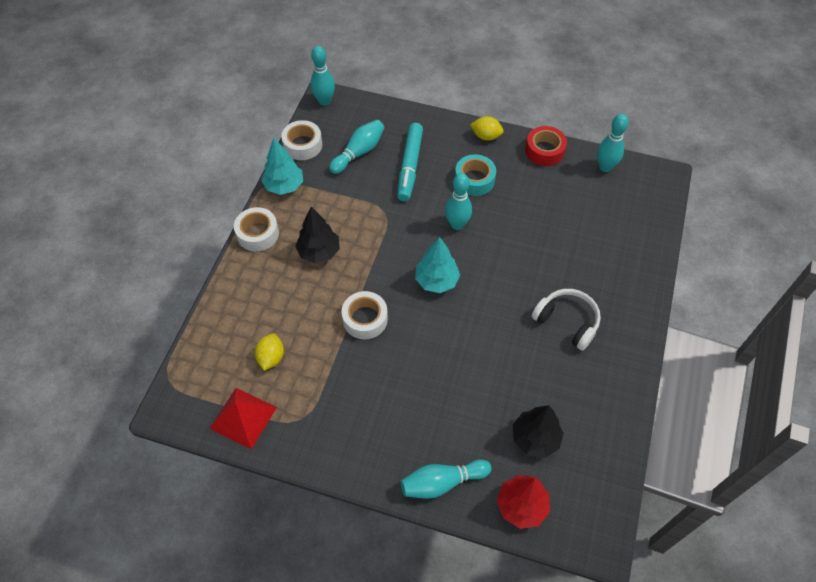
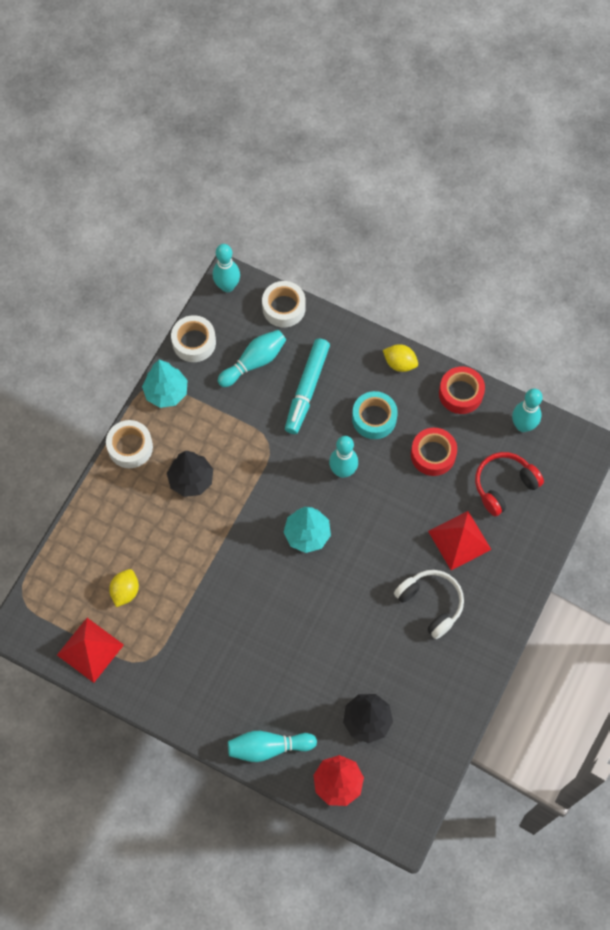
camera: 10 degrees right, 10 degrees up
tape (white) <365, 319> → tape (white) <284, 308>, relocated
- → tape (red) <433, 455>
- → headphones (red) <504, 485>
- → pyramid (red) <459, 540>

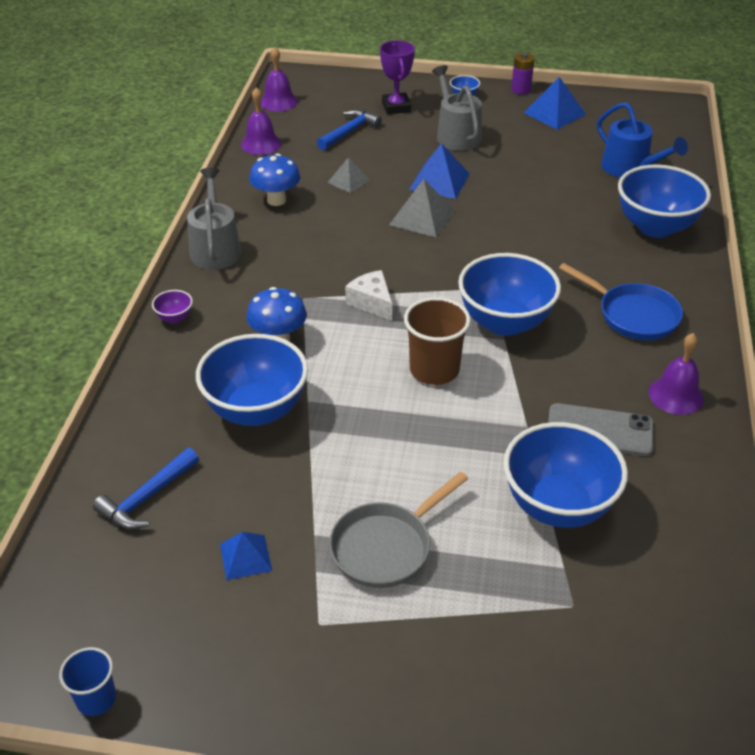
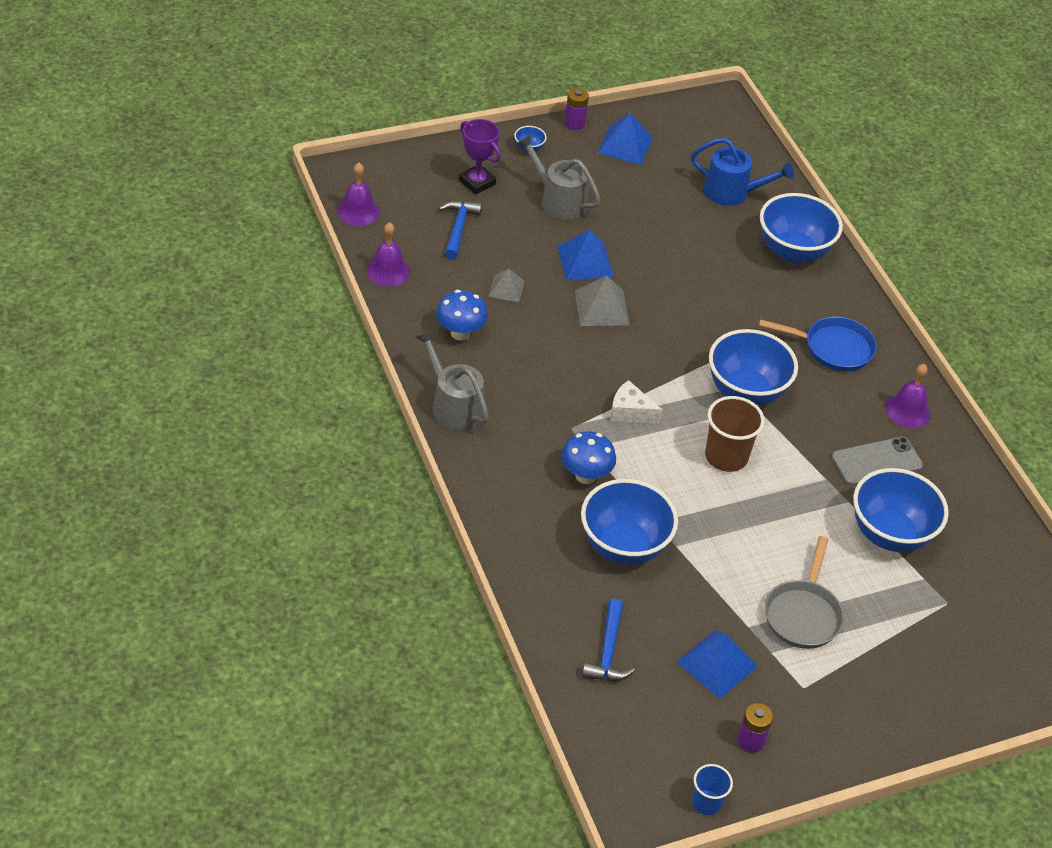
camera: 35 degrees left, 5 degrees up
bowl (purple) <174, 318> → -
pyramid (blue) <245, 557> → pyramid (blue) <717, 664>, x1.58
- → battery (purple) <750, 741>

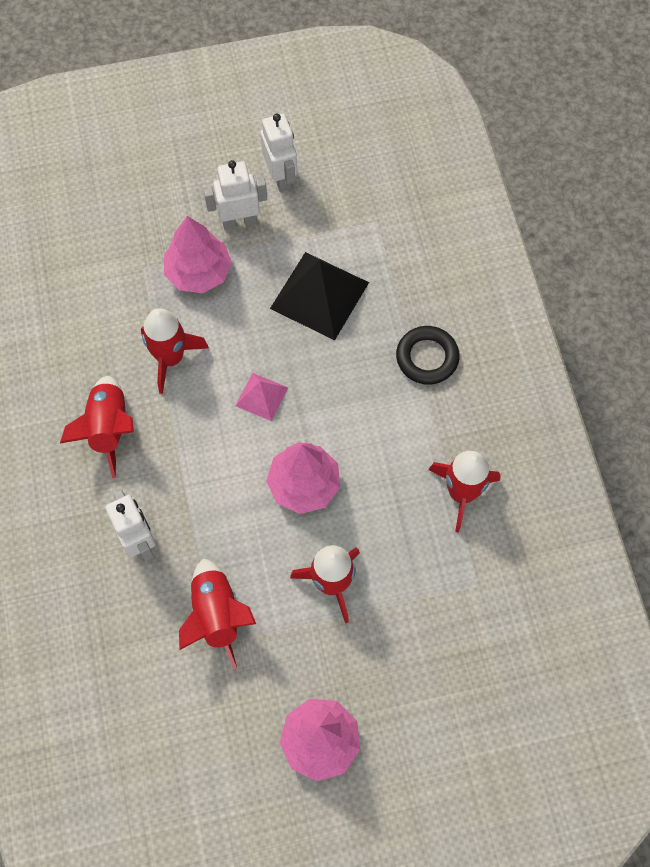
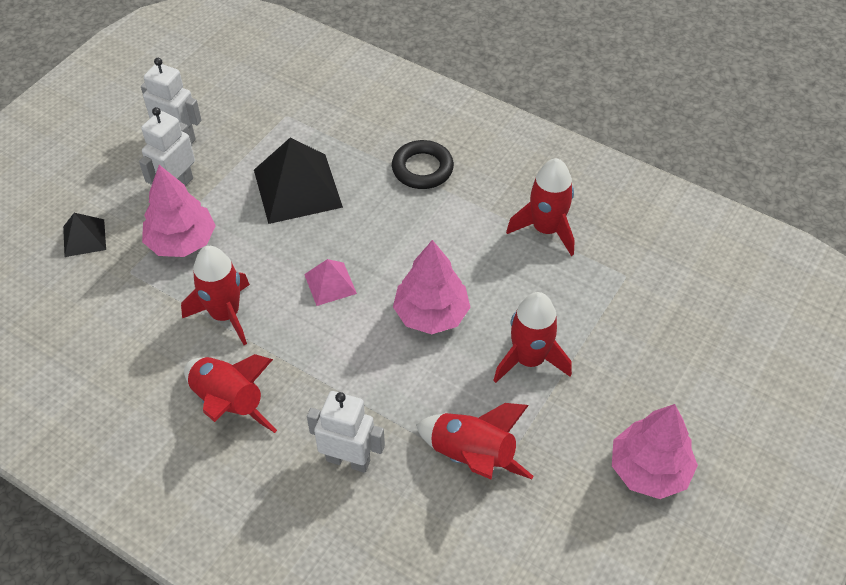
camera: 45 degrees left, 15 degrees down
- → pyramid (black) <84, 238>

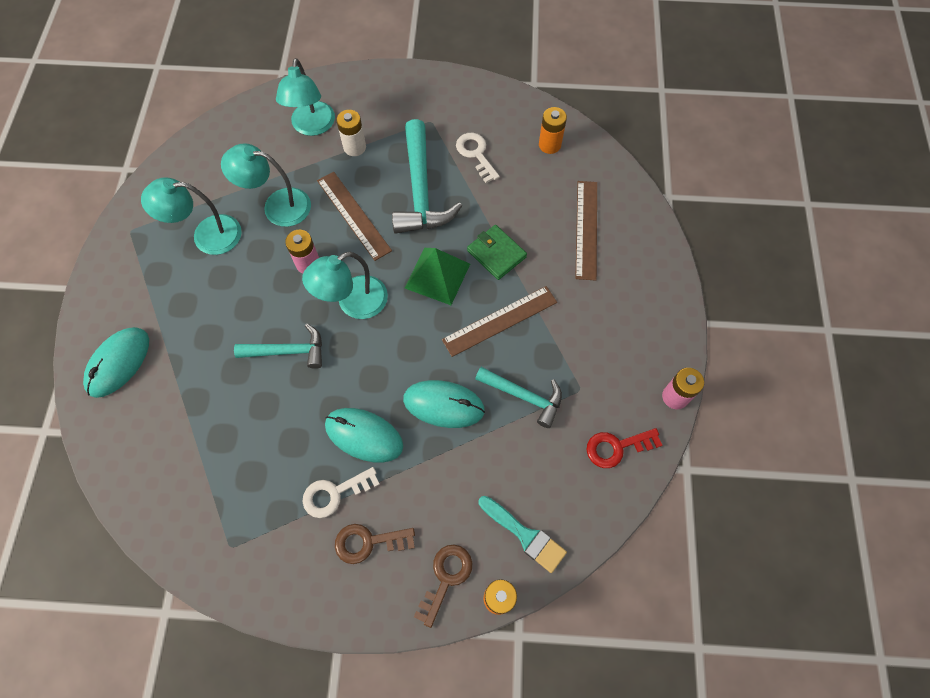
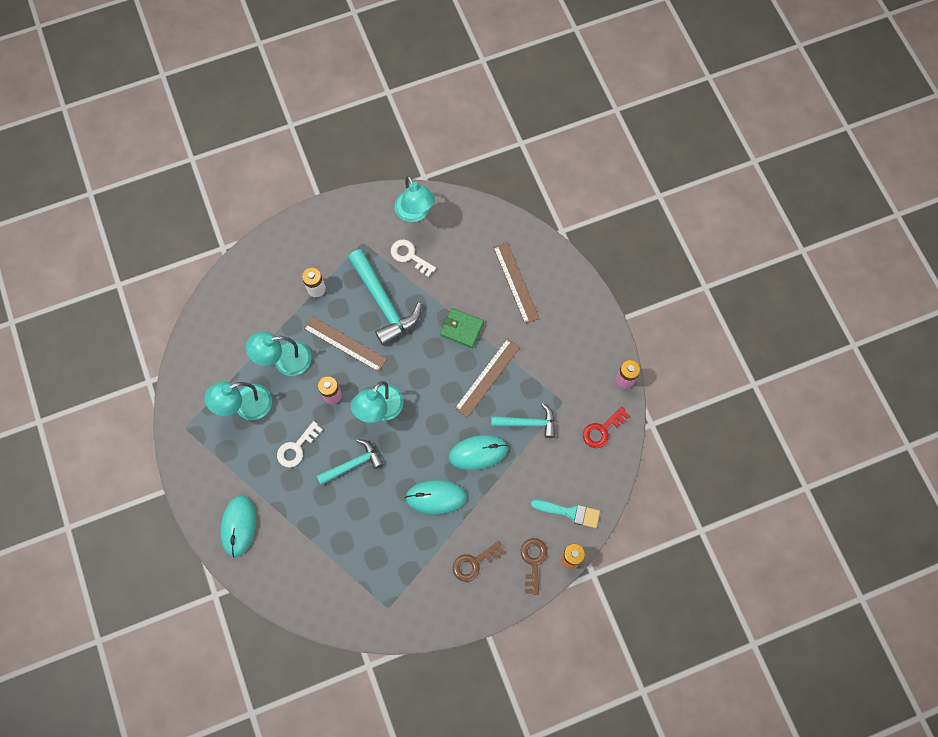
camera: 25 degrees left, 5 degrees up
lamp (turquoise) <312, 127> → lamp (turquoise) <415, 213>, relocated
battery (orange) <549, 145> → -
pyramid (green) <437, 275> → -
key (white) <335, 493> → key (white) <296, 448>, relocated

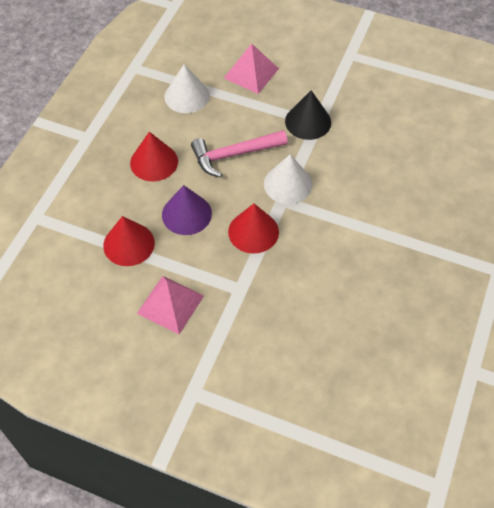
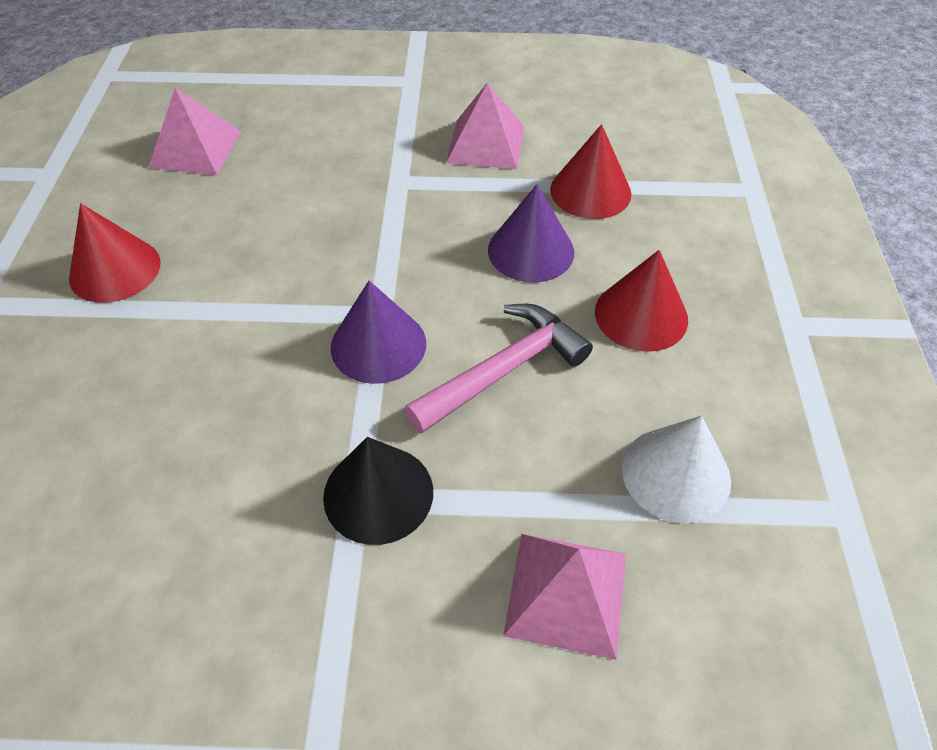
camera: 160 degrees right, 5 degrees down
cone (white) <288, 184> → cone (purple) <378, 345>
cone (red) <253, 231> → cone (red) <115, 270>, relocated
- → pyramid (pink) <196, 149>

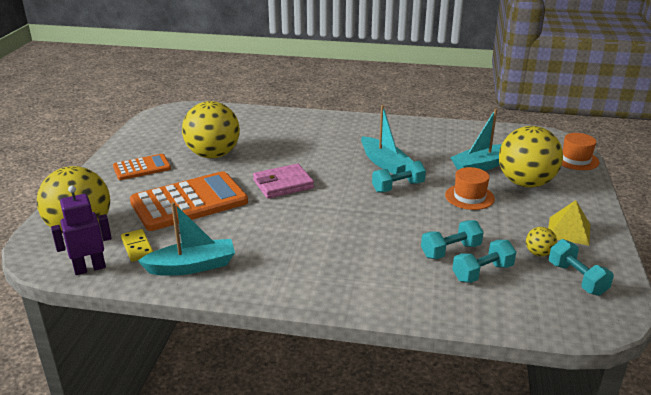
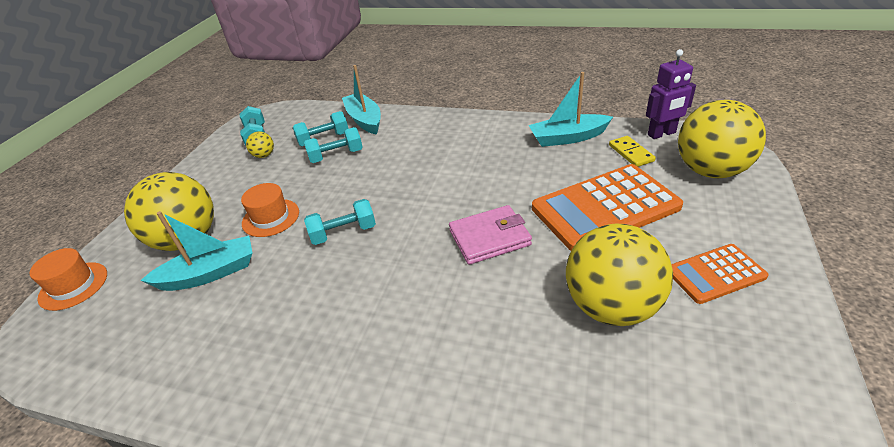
camera: 170 degrees left, 10 degrees up
boat (turquoise) <384, 163> → boat (turquoise) <364, 120>, relocated
pyramid (yellow) <569, 230> → -

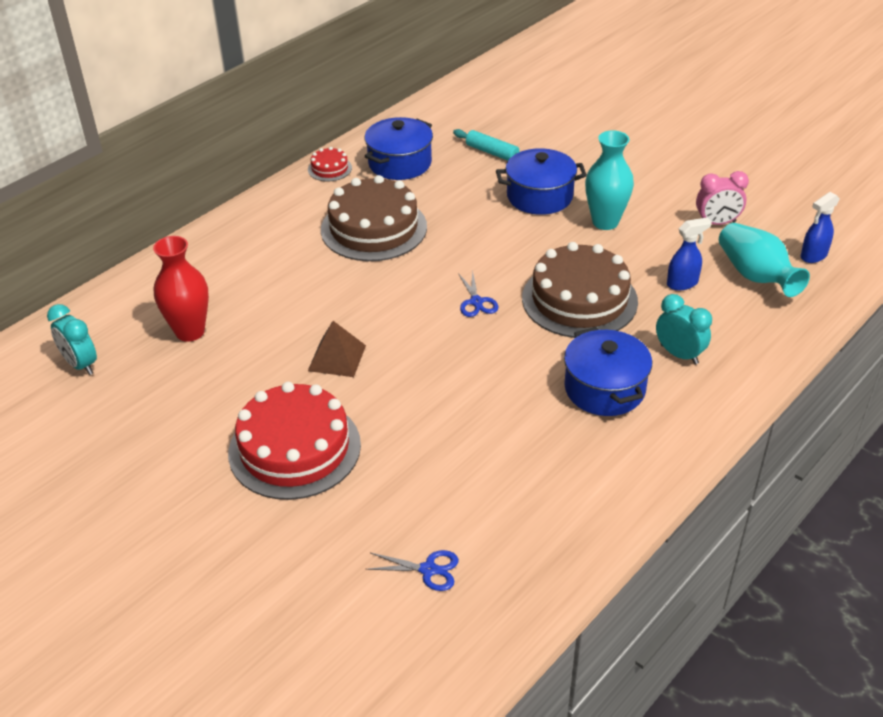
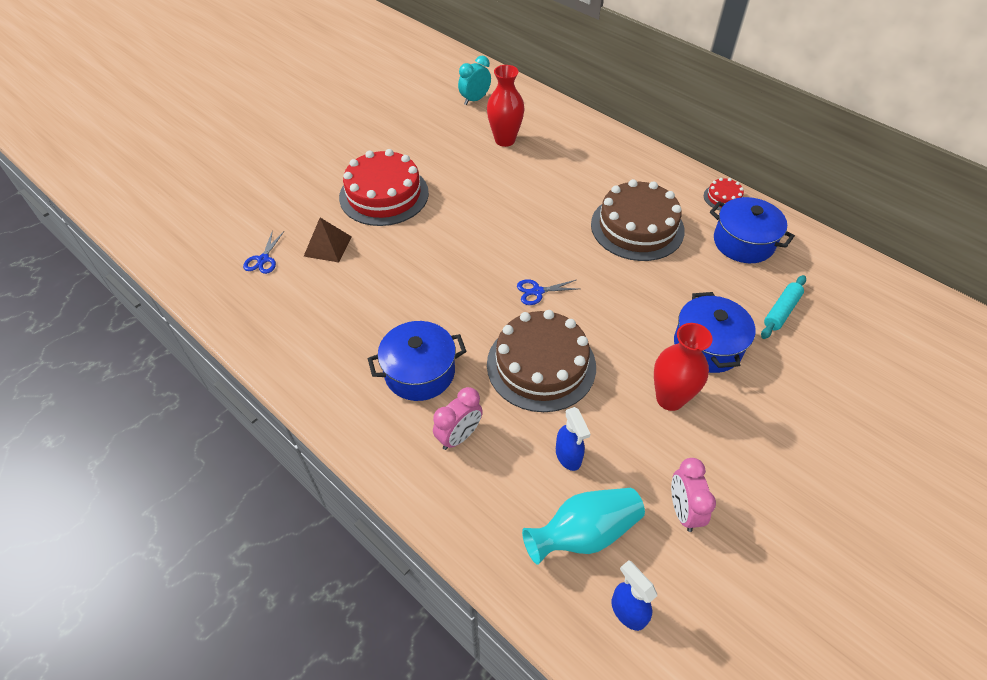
camera: 90 degrees right, 10 degrees up
vase (turquoise) <605, 222> → vase (red) <670, 399>
clock (turquoise) <679, 354> → clock (pink) <459, 436>
pyramid (brown) <337, 358> → pyramid (brown) <328, 246>, relocated

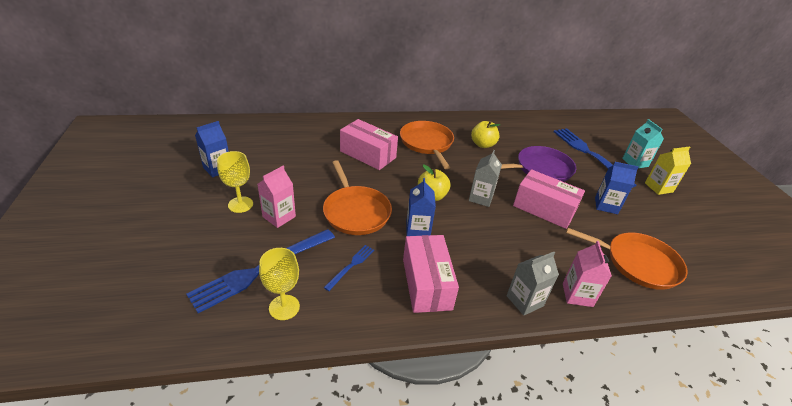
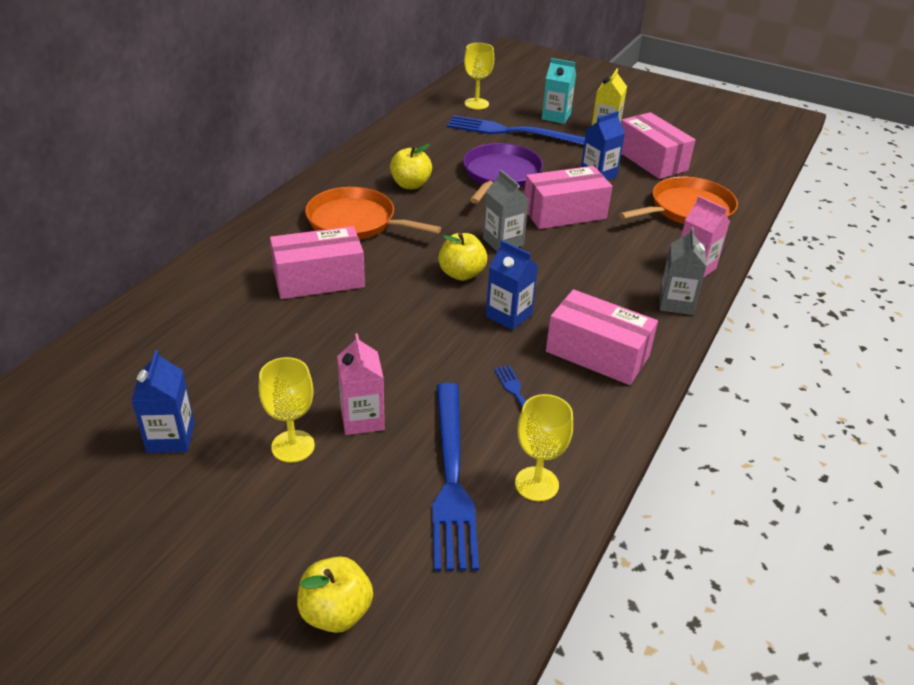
camera: 50 degrees left, 0 degrees up
pan (orange) <356, 211> → -
- → goblet (yellow) <476, 104>
- → box (pink) <651, 160>
- → apple (yellow) <336, 612>

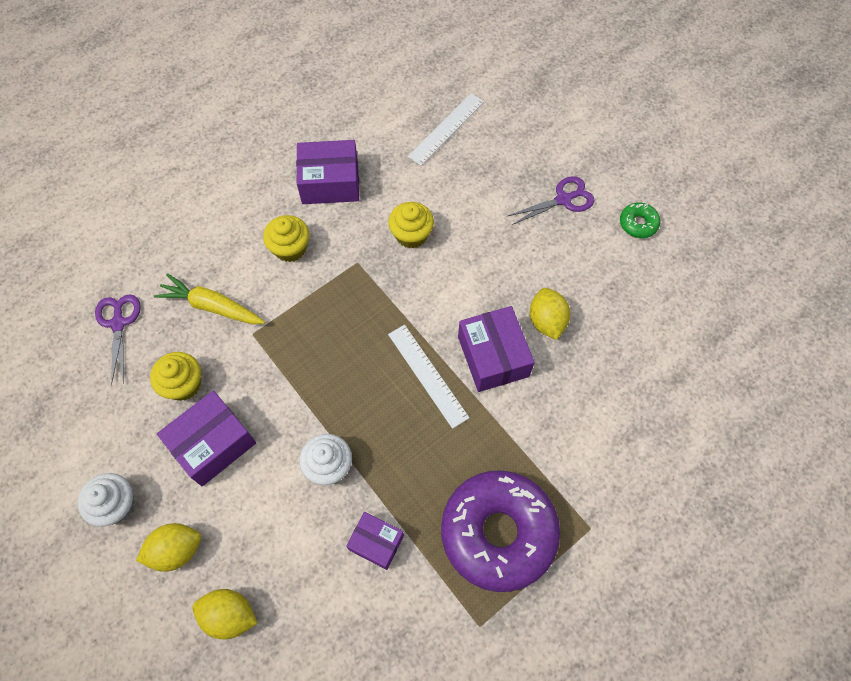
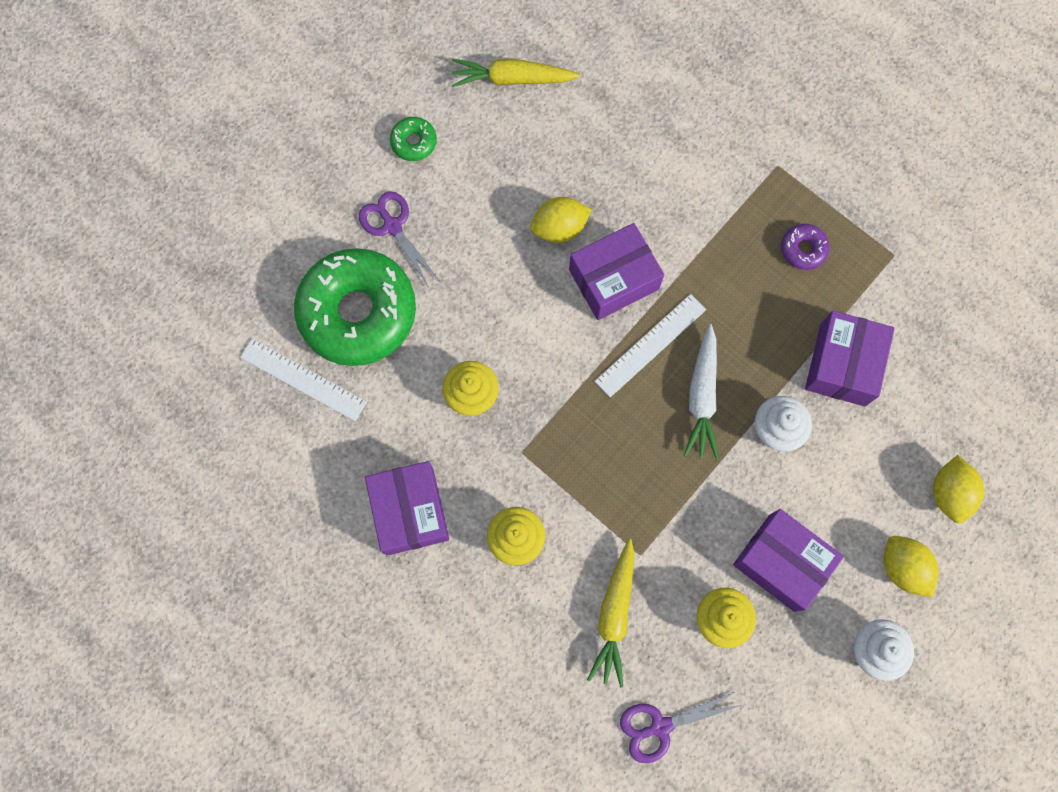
camera: 100 degrees left, 10 degrees up
donut (purple) <498, 532> → donut (purple) <803, 249>, x0.41
box (purple) <376, 542> → box (purple) <842, 364>, x1.61
- → carrot (yellow) <512, 79>
- → donut (green) <358, 312>
- → carrot (white) <702, 396>

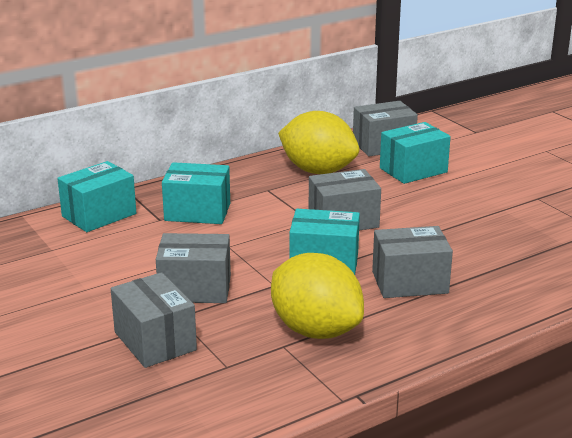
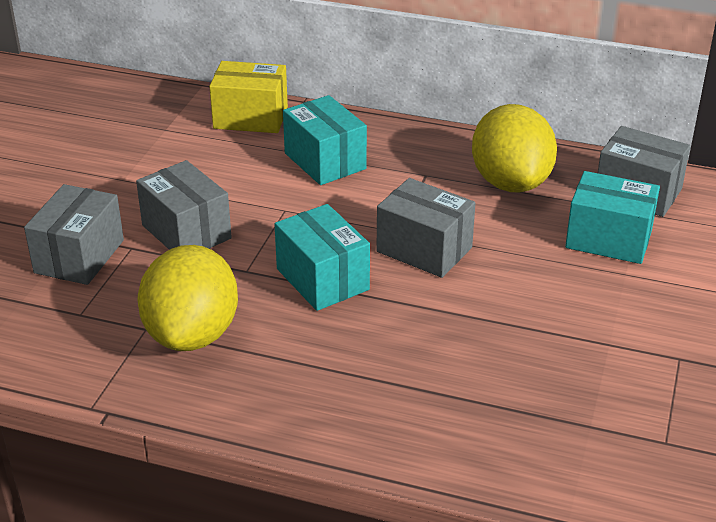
camera: 50 degrees right, 10 degrees up
box (turquoise) <99, 215> → box (yellow) <250, 118>
box (grey) <410, 282> → -

